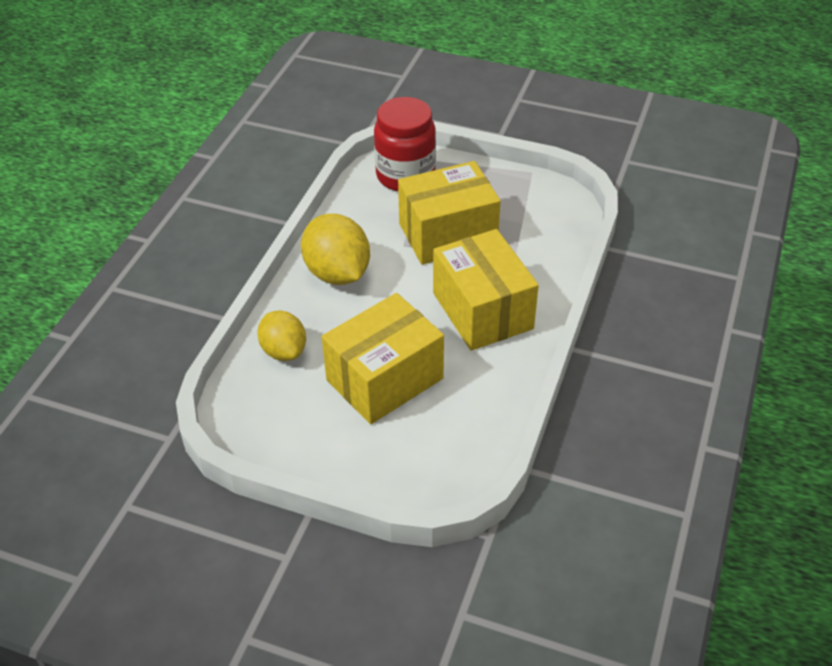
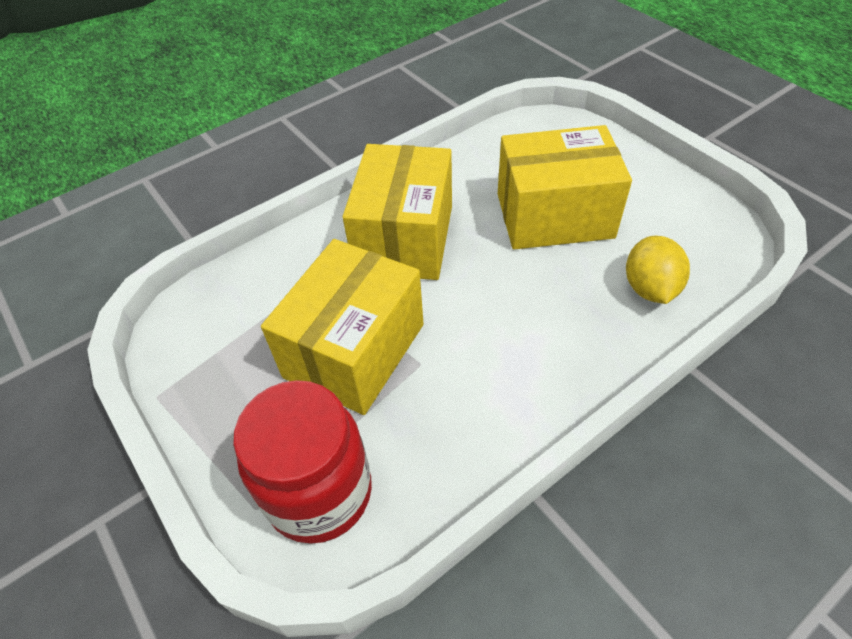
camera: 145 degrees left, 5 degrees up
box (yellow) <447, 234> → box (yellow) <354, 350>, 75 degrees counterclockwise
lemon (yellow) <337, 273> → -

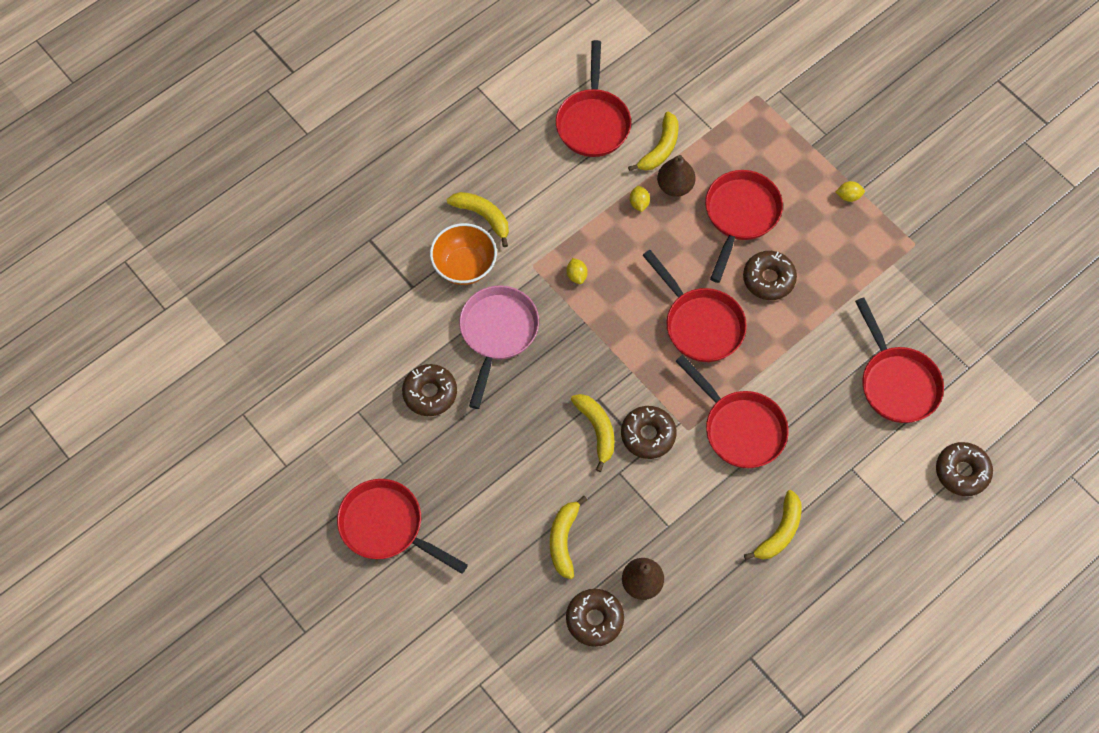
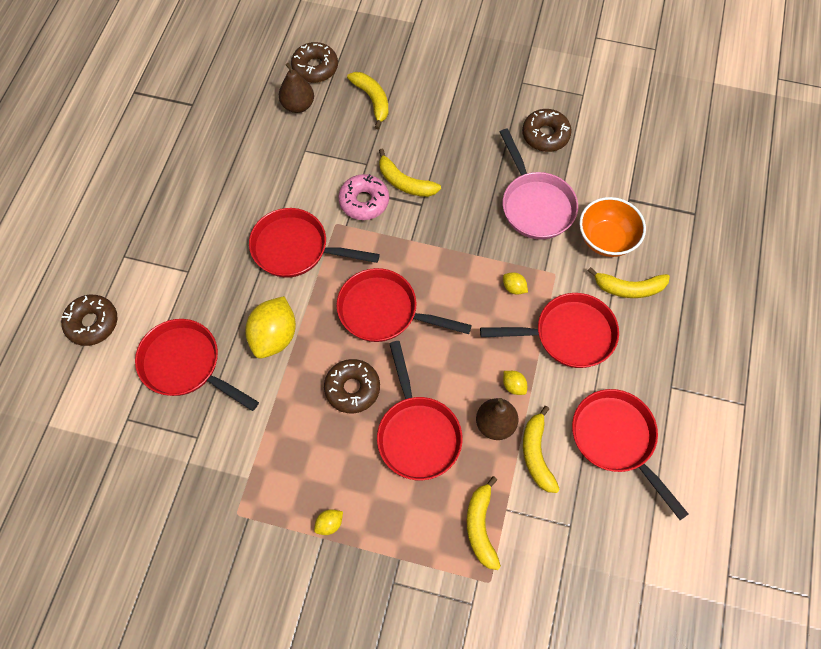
camera: 145 degrees right, 0 degrees up
donut (brown) <648, 435> → donut (pink) <364, 201>
pan (red) <387, 527> → pan (red) <568, 335>, relocated
banana (yellow) <780, 532> → banana (yellow) <480, 526>, relocated
- → lemon (yellow) <274, 336>

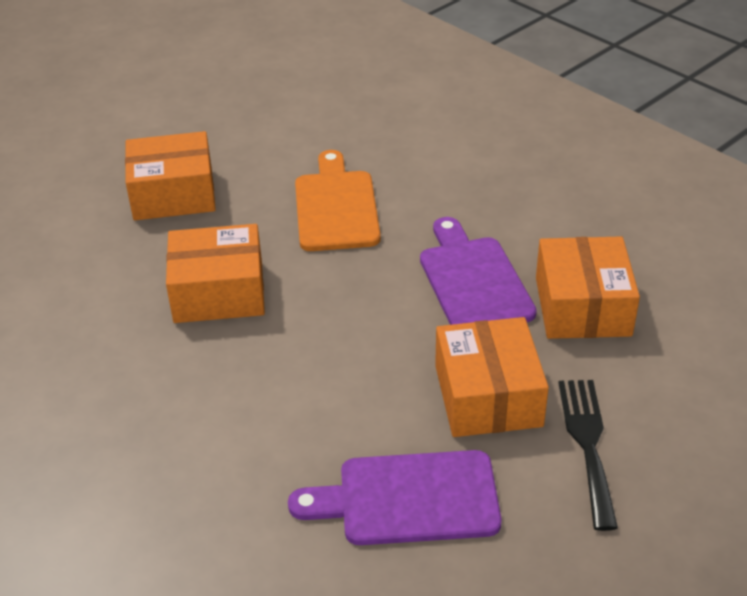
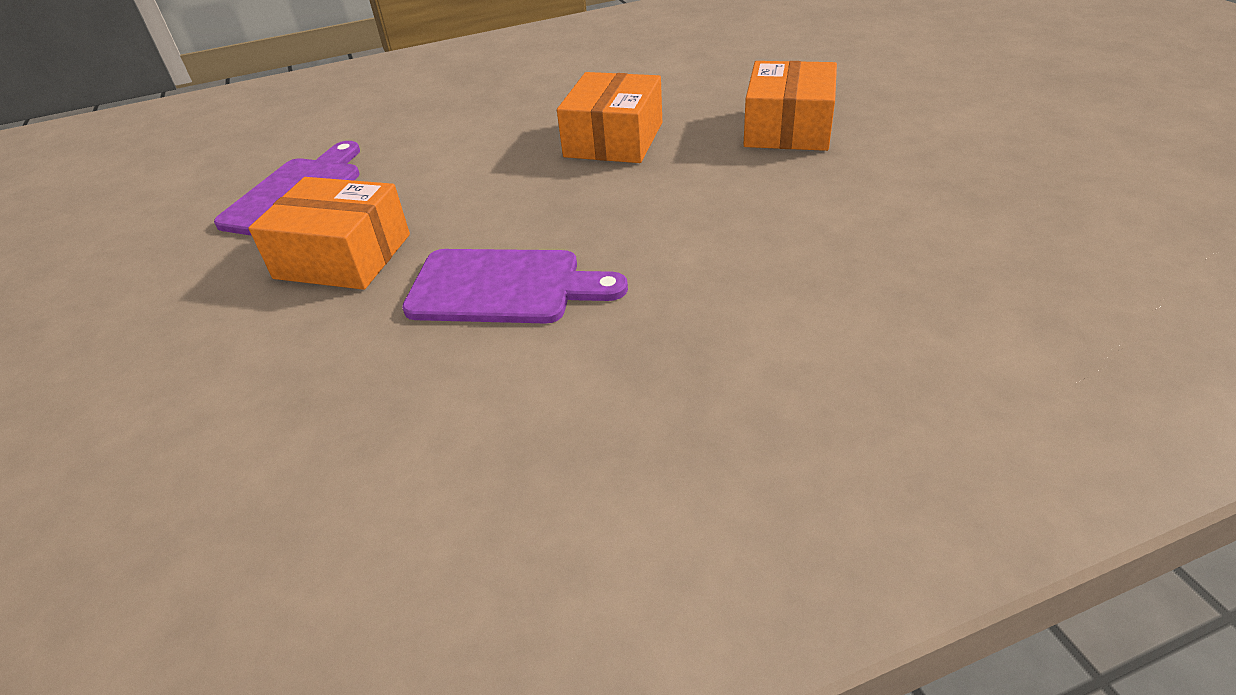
camera: 115 degrees right, 0 degrees up
cutting board (orange) <336, 207> → -
box (orange) <582, 306> → -
fork (black) <588, 444> → -

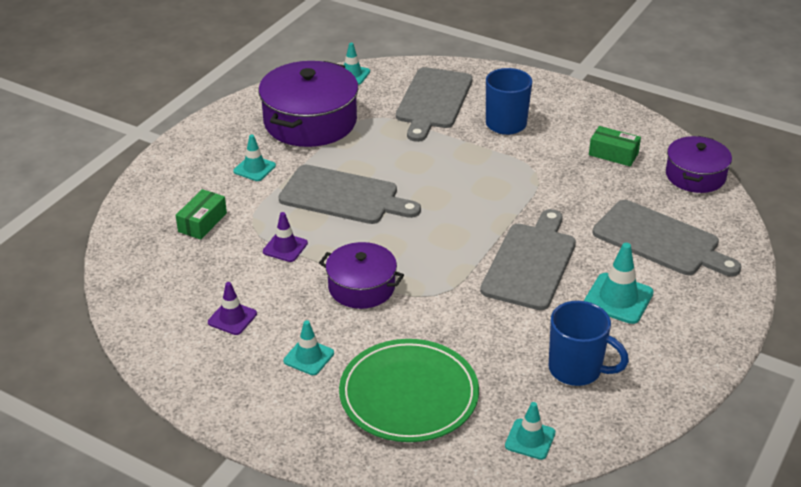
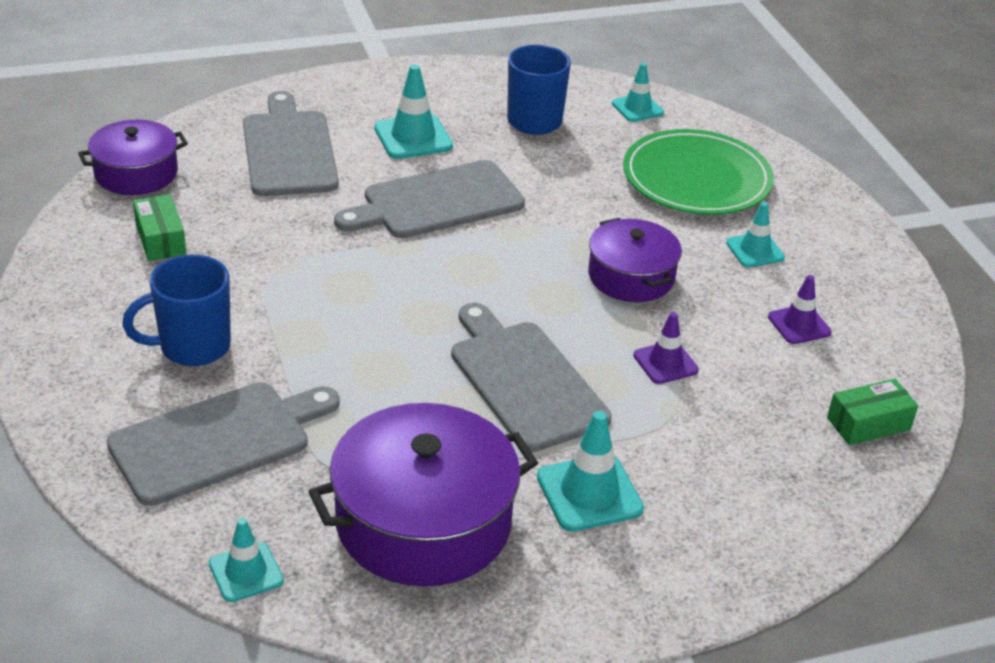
camera: 140 degrees left, 0 degrees up
traffic cone (turquoise) <254, 168> → traffic cone (turquoise) <589, 493>, x1.53
box (green) <202, 222> → box (green) <868, 424>, relocated

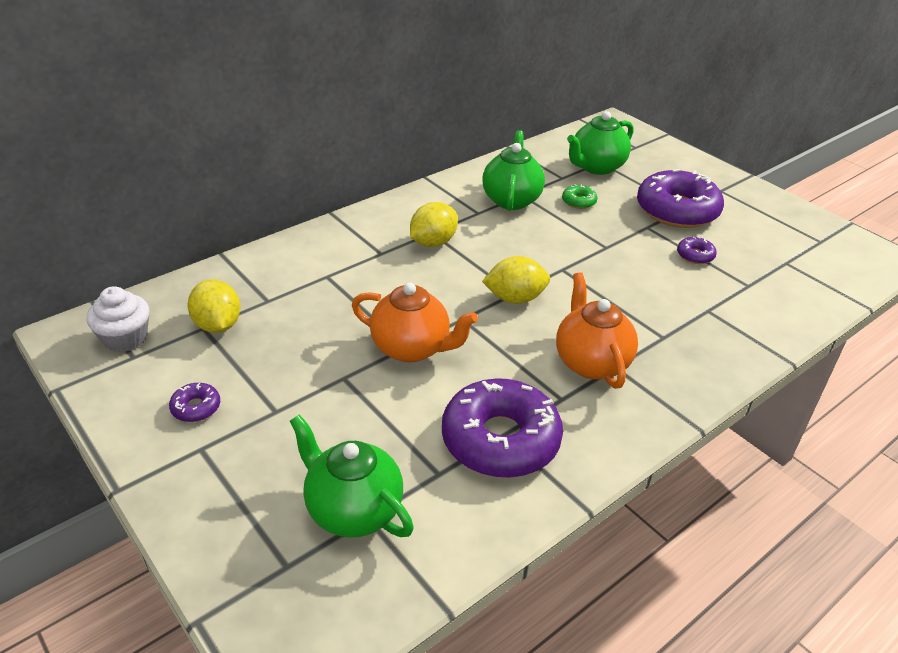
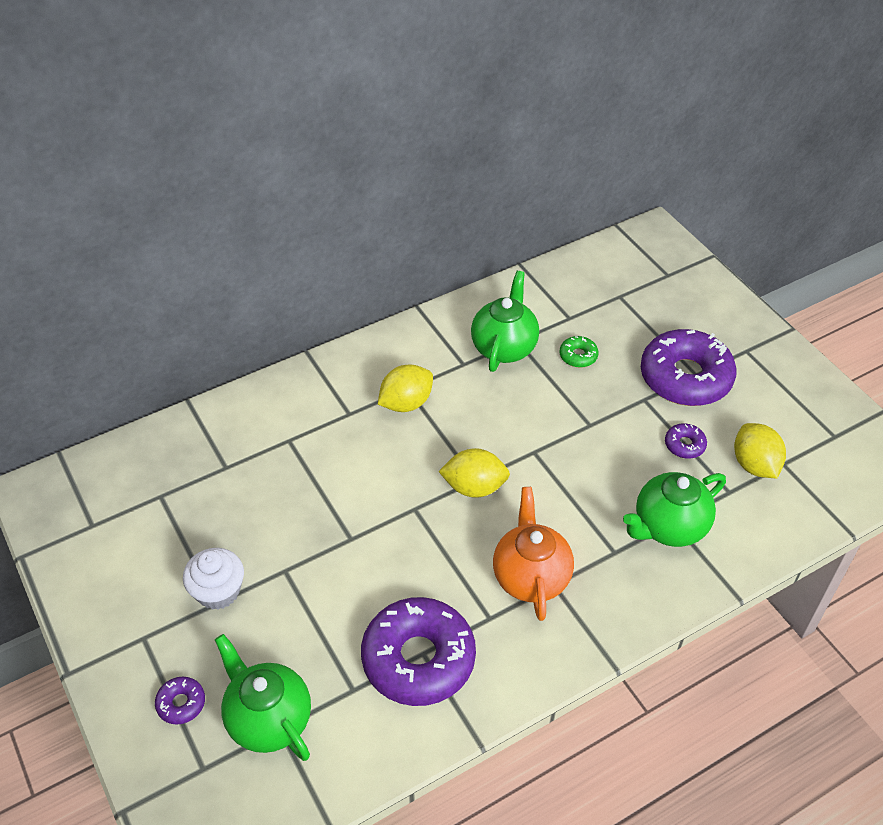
camera: 10 degrees right, 10 degrees up
teapot (green) <596, 167> → teapot (green) <669, 527>, relocated
lemon (yellow) <218, 325> → lemon (yellow) <754, 465>, relocated
teapot (orange) <412, 348> → -
cupcake (white) <125, 338> → cupcake (white) <218, 591>, relocated
donut (purple) <196, 407> → donut (purple) <181, 703>, relocated

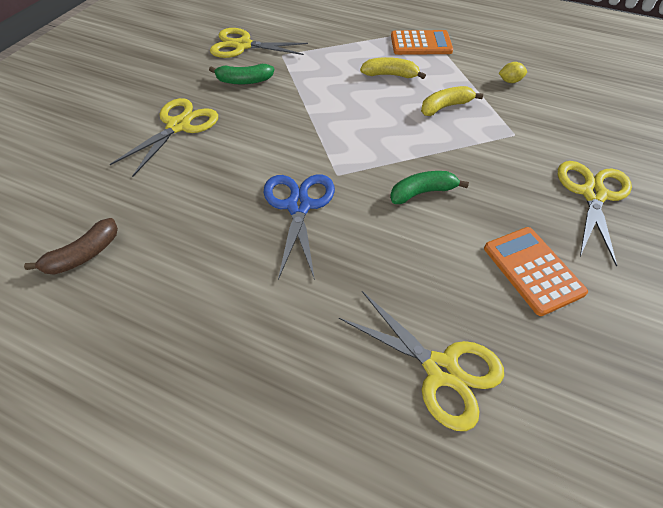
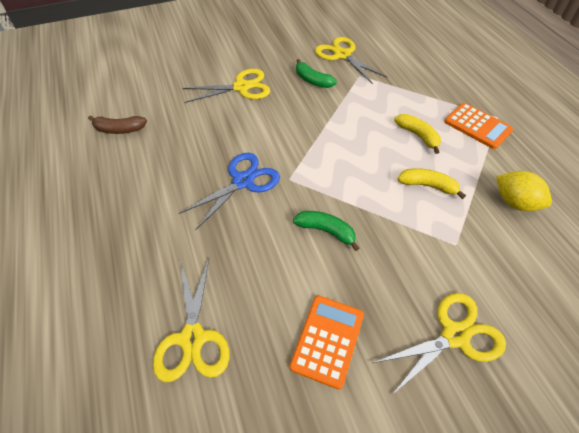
camera: 45 degrees right, 0 degrees up
lemon (yellow) <509, 81> → lemon (yellow) <515, 202>, x1.82

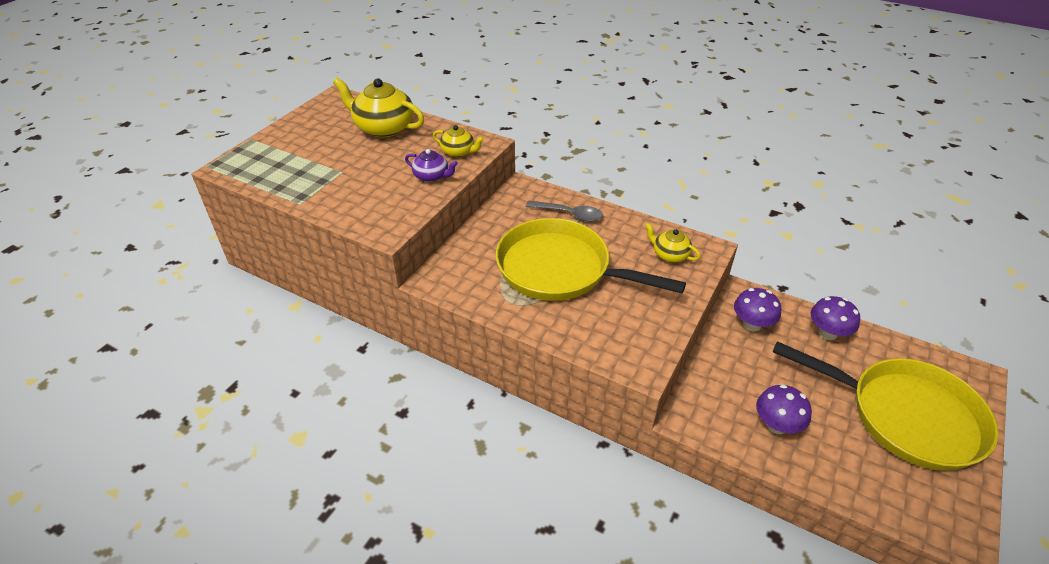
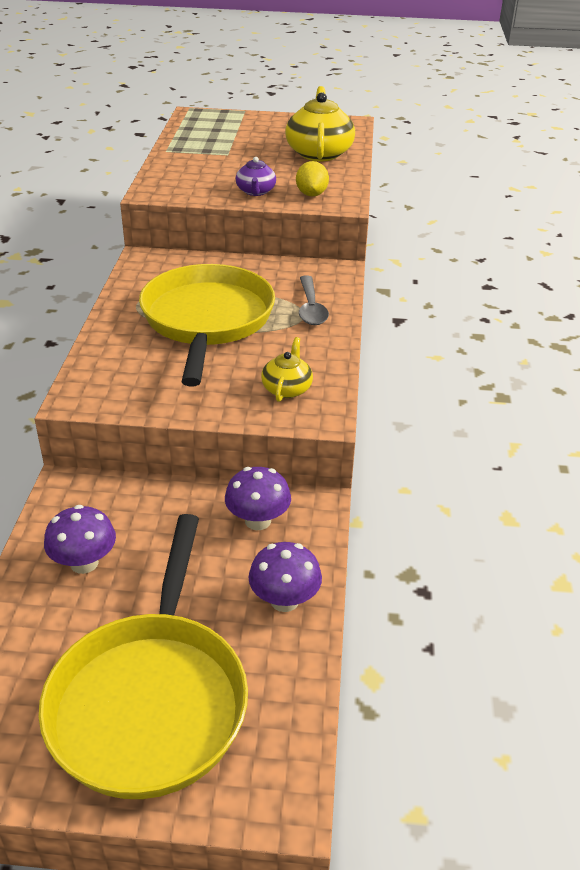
camera: 65 degrees right, 5 degrees down
teapot (yellow) <458, 152> → lemon (yellow) <311, 194>

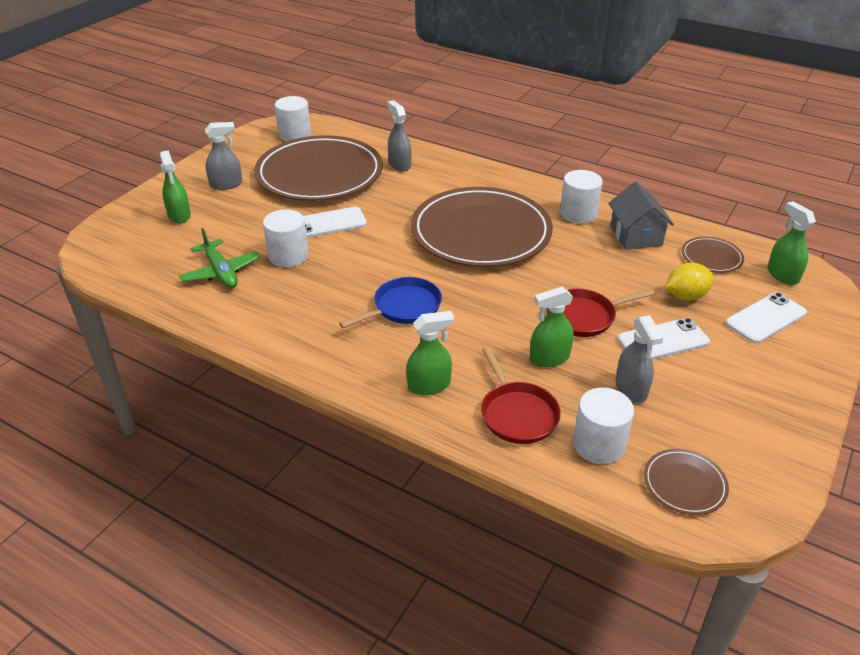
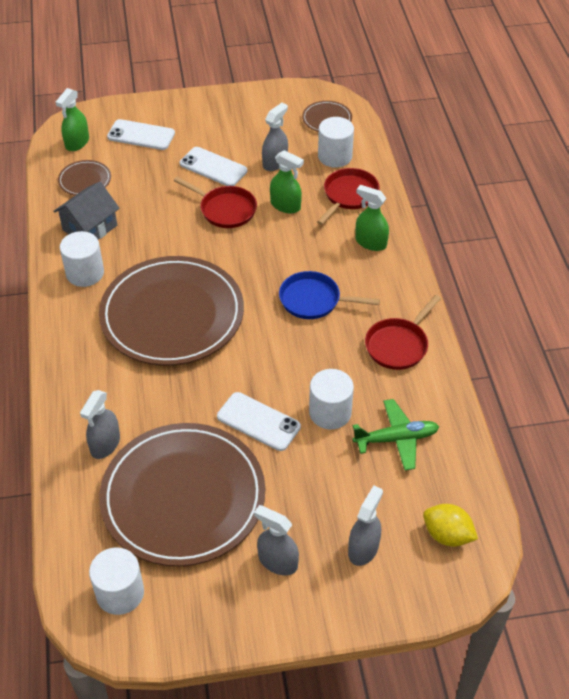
camera: 130 degrees left, 10 degrees up
spray bottle (green) <179, 215> → spray bottle (grey) <363, 549>
plane (green) <221, 272> → plane (green) <396, 439>, 60 degrees clockwise
lemon (yellow) <685, 296> → lemon (yellow) <447, 535>, relocated
- → pan (red) <398, 345>

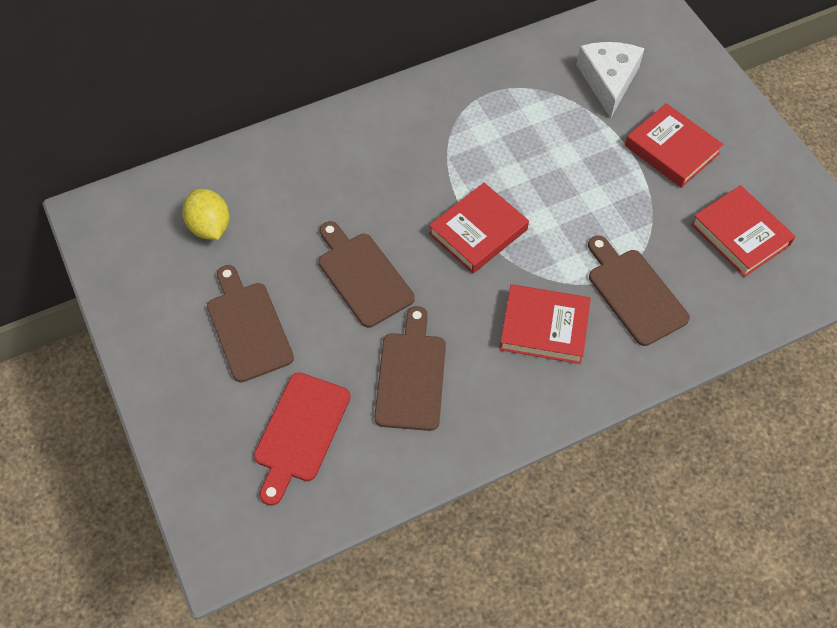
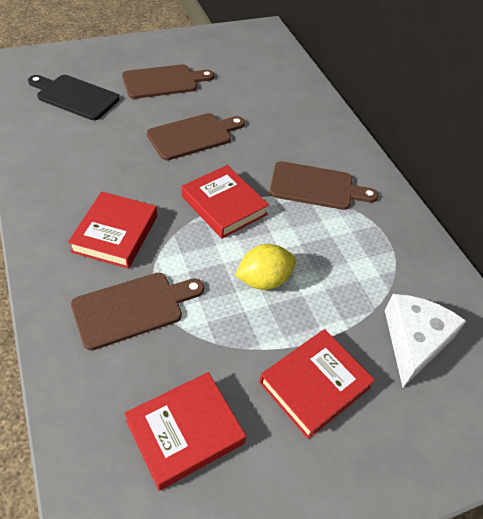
camera: 90 degrees right, 10 degrees down
cheese (white) <608, 80> → cheese (white) <414, 341>, 75 degrees counterclockwise
lemon (yellow) <210, 227> → lemon (yellow) <264, 280>, relocated
cutting board (brown) <411, 376> → cutting board (brown) <316, 187>, relocated
cutting board (red) <300, 432> → cutting board (black) <75, 96>

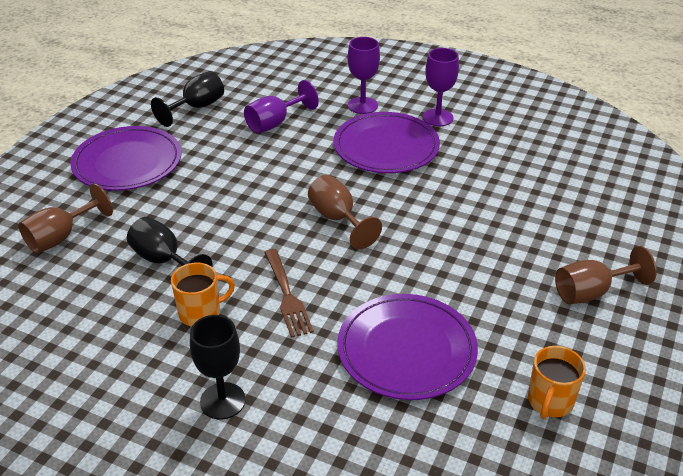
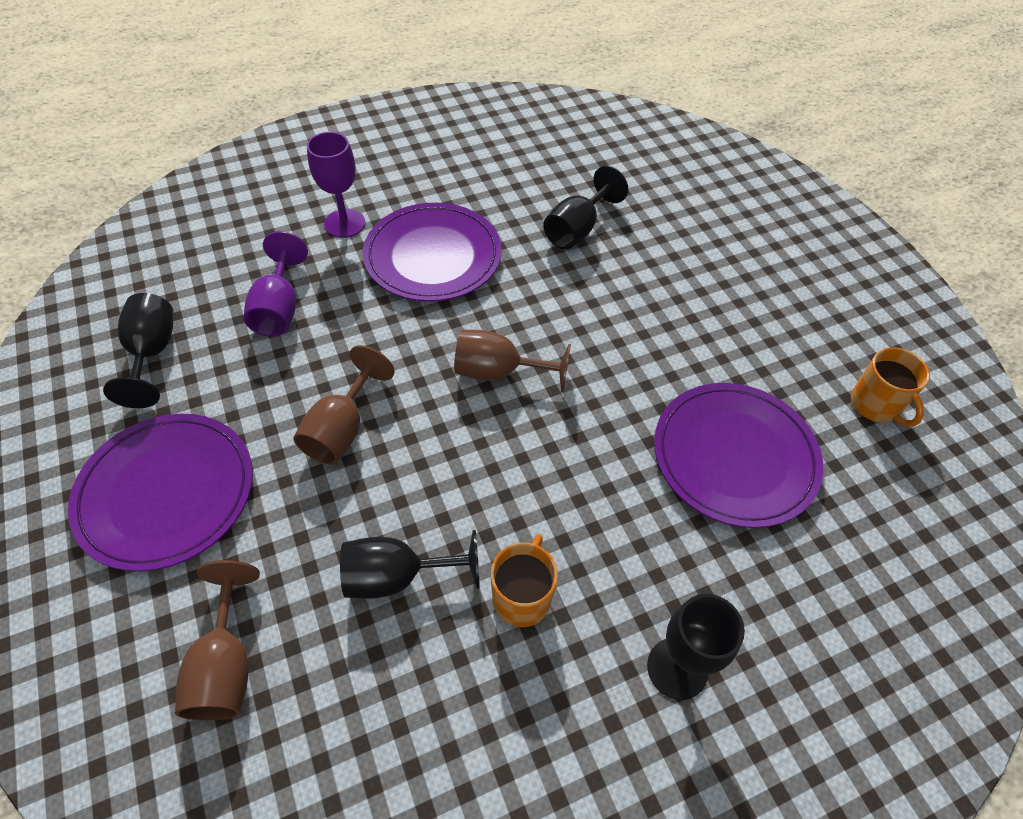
camera: 50 degrees left, 15 degrees up
goblet (purple) <437, 117> → -
goblet (brown) <591, 292> → goblet (brown) <342, 429>, relocated
fork (brown) <286, 295> → -
- → goblet (black) <577, 229>

